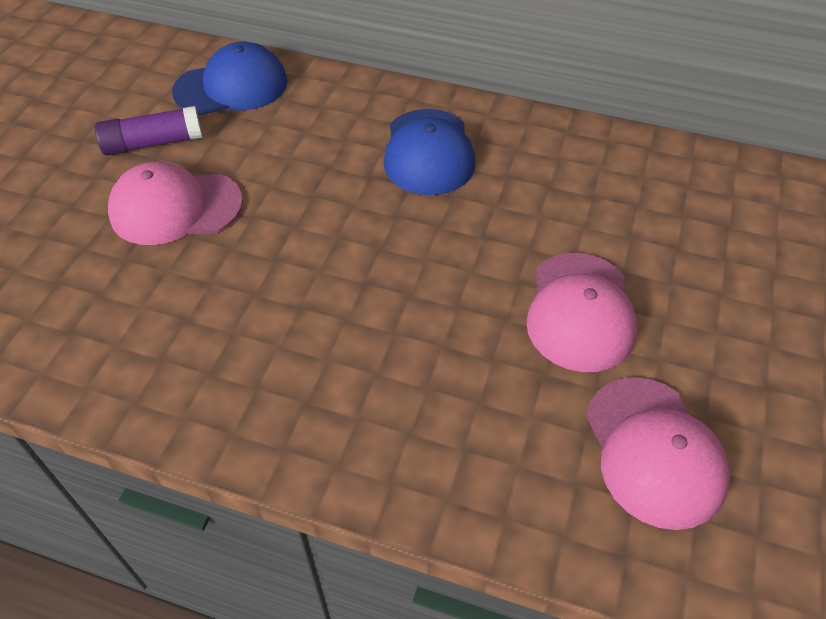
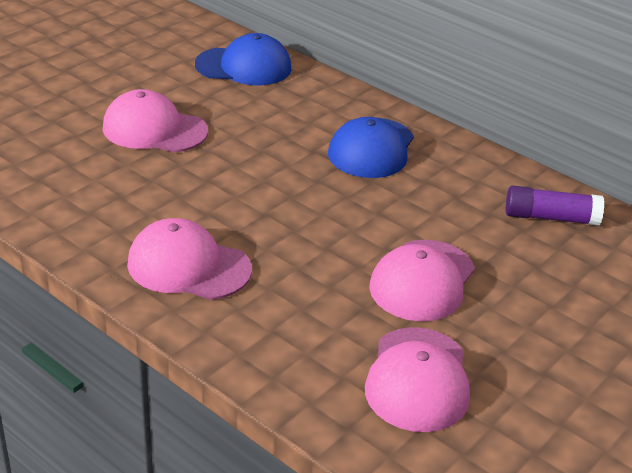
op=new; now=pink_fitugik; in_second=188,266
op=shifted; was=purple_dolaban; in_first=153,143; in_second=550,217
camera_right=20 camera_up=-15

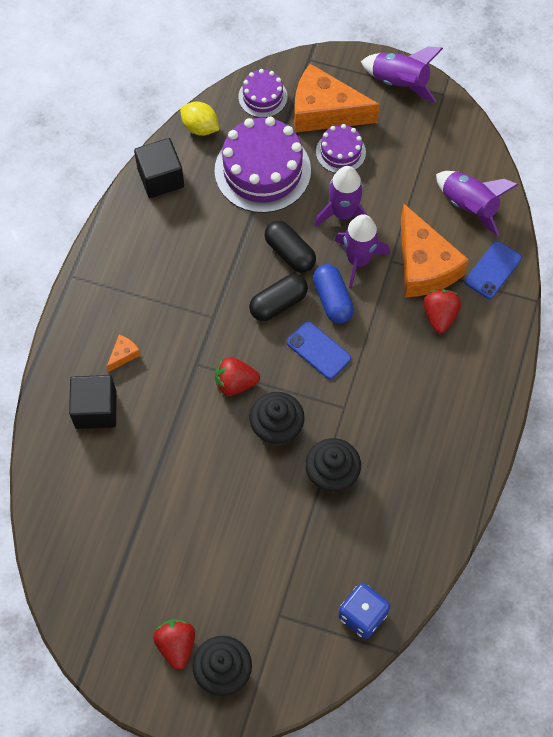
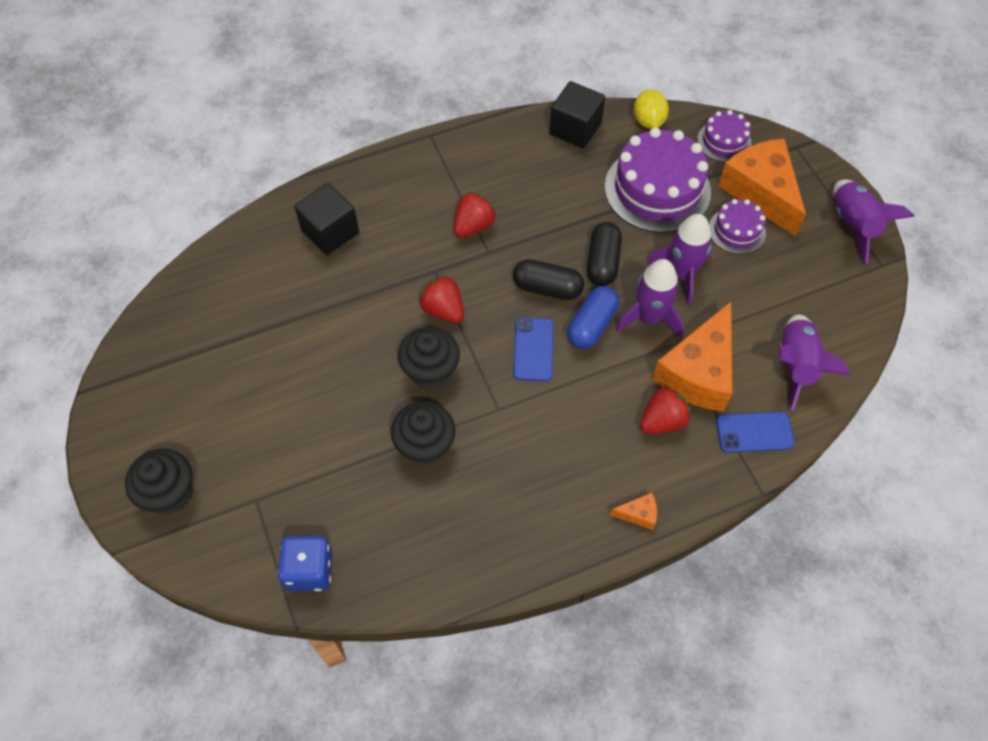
op=shifted; was=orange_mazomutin; in_first=123,355; in_second=638,514
op=shifted; was=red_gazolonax; in_first=176,645; in_second=473,226
camera_right=50 camera_up=-5

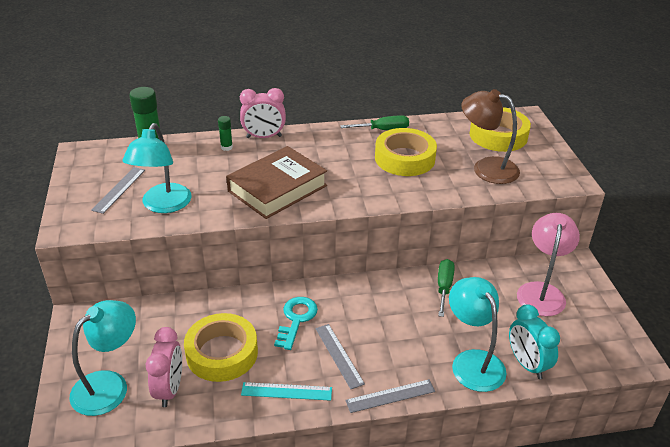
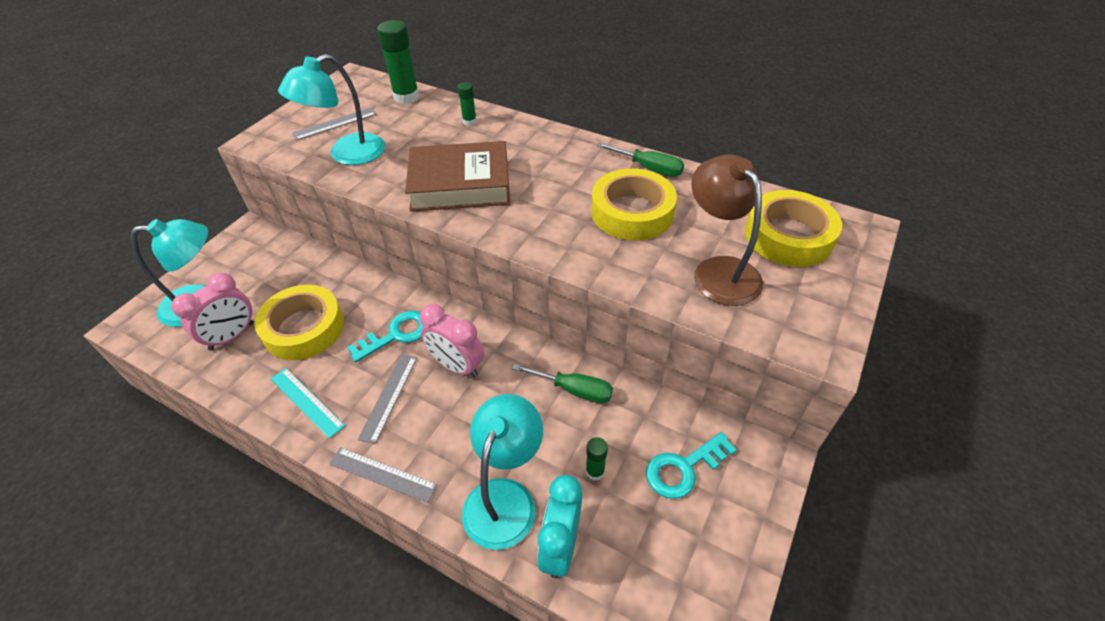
op=new; now=green_dolaban; in_second=595,471
op=shifted; was=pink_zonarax; in_first=264,137; in_second=457,366
op=swapped; was=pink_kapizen; now=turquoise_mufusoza; in_first=541,291; in_second=683,468
op=rotated; was=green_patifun; in_first=444,287; in_second=573,390; clockwise=60
camera_right=40 camera_up=10

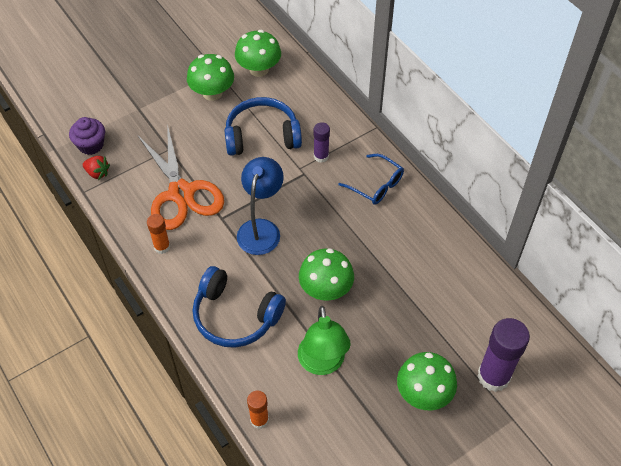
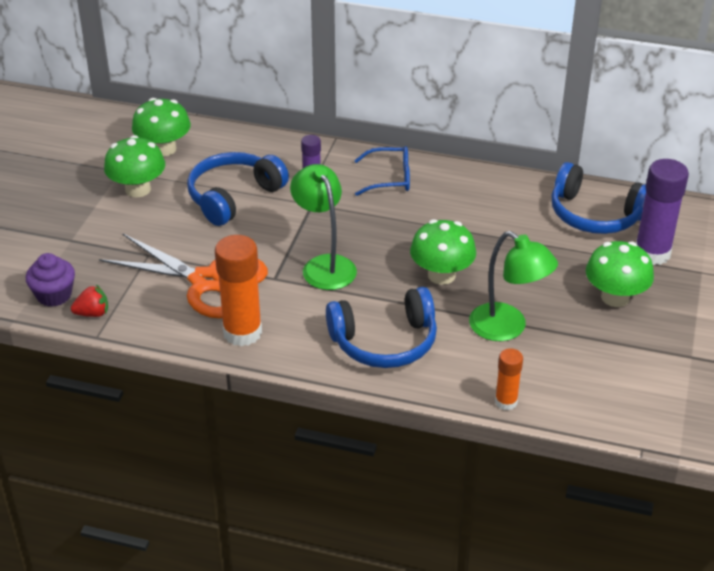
op=new; now=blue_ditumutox; in_second=595,215
op=repainted; was=blue_kapizen; now=green_kapizen; in_first=261,229; in_second=324,265
op=scaled; was=orange_dolaban; in_first=162,247; in_second=242,332; ratio=1.83
camera_right=-40 camera_up=-15

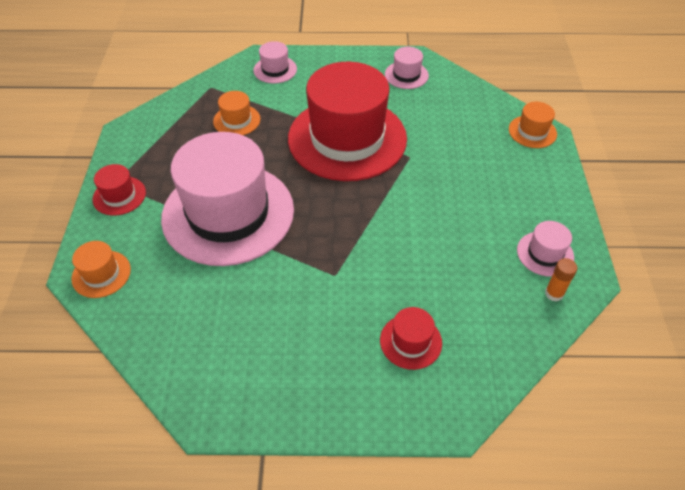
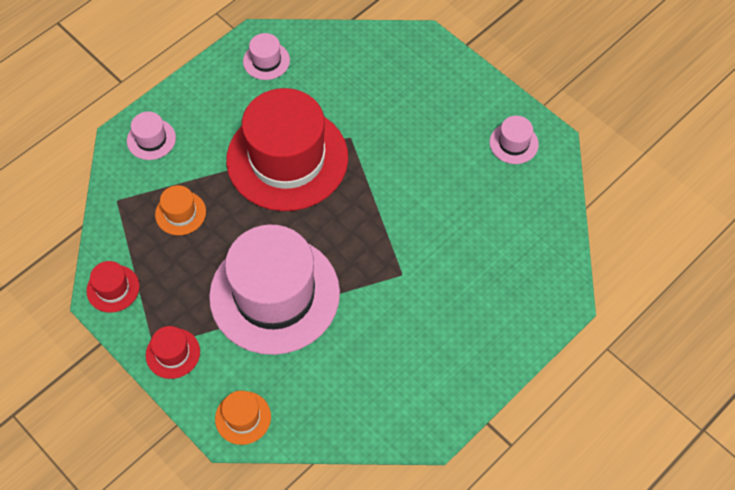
op=gone; was=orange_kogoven; in_first=532,131
op=gone; was=orange_dolaban; in_first=554,293
op=shifted; was=red_kogoven; in_first=410,341; in_second=113,288
camera_right=-45 camera_up=10

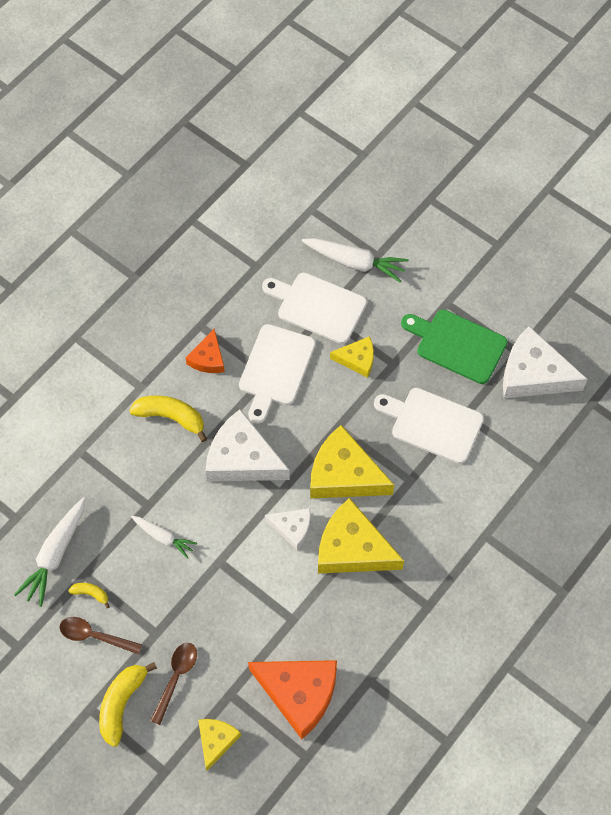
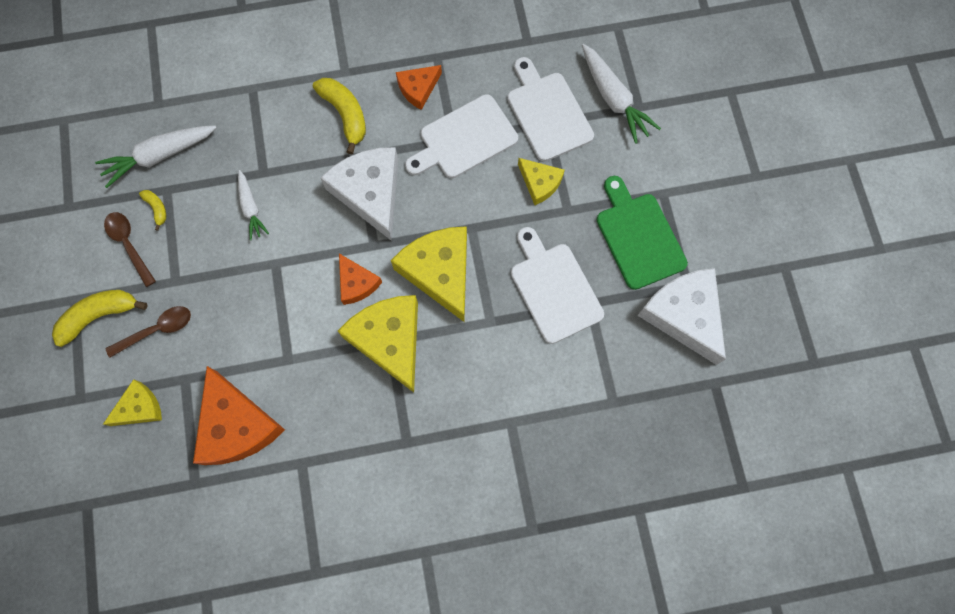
op=repainted; was=white_mazomutin; now=orange_mazomutin; in_first=292,528; in_second=357,283
camera_right=40 camera_up=10

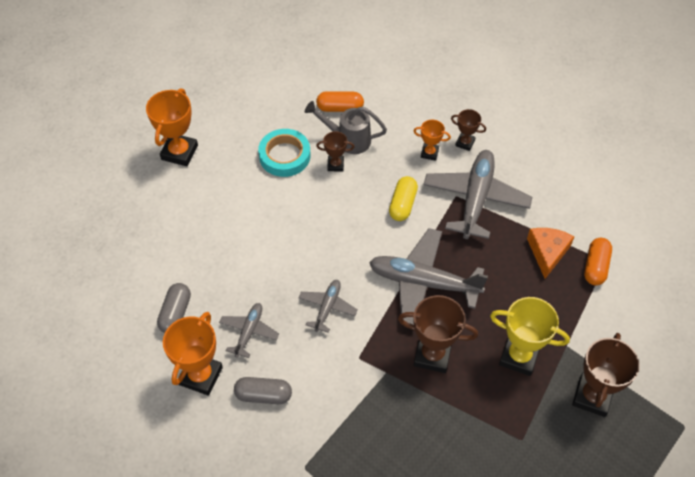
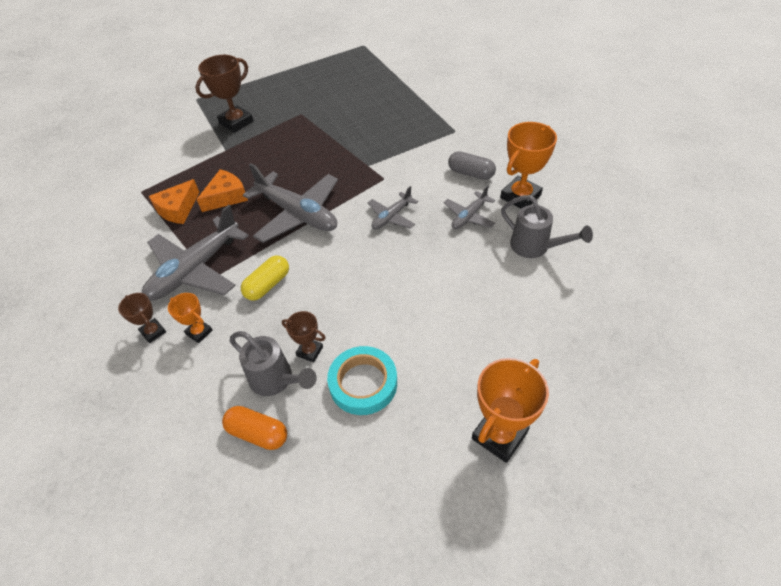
op=gone; was=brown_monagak; in_first=432,355
op=gone; was=yellow_monagak; in_first=519,357
op=gone; was=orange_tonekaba; in_first=595,267
op=new; now=orange_mazomutin; in_second=226,197
op=swapped; was=grey_tonekaba; now=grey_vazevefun; in_first=175,313; in_second=535,247
camera_right=-155 camera_up=-5

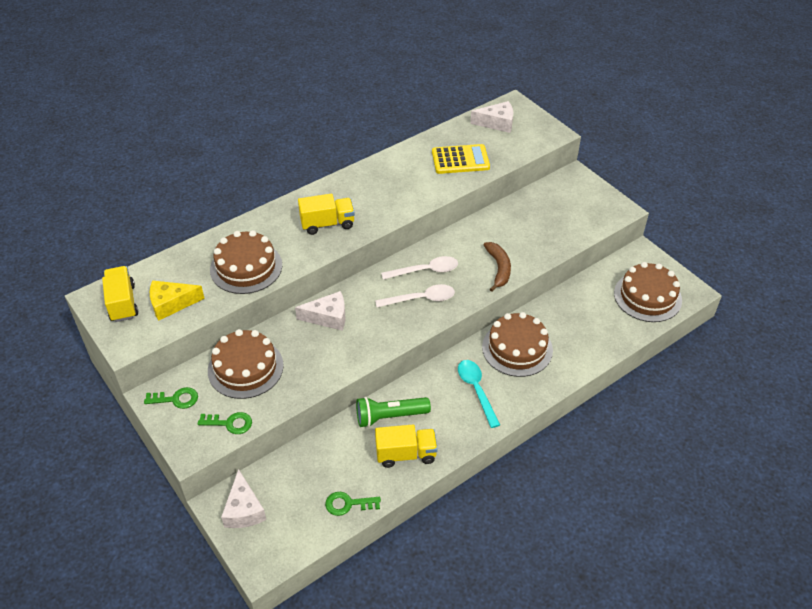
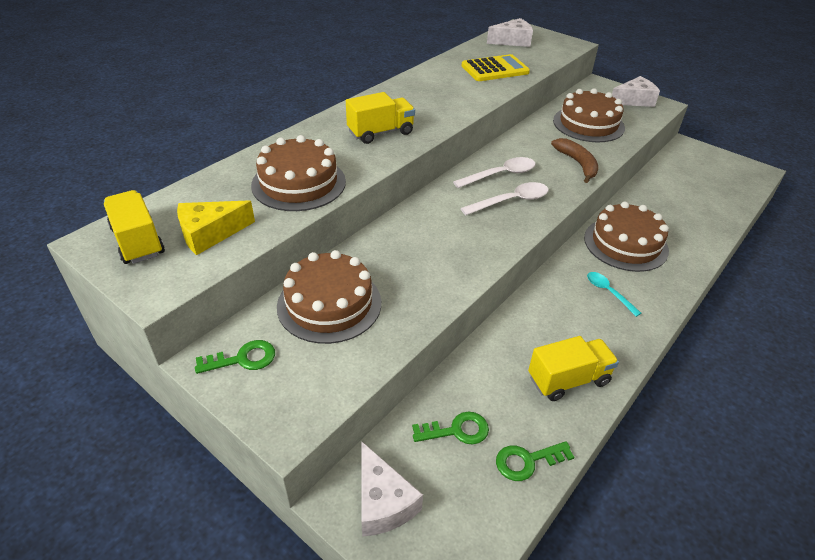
op=gone; was=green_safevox; in_first=390,416
op=shifted; was=green_mufusoza; in_first=230,423; in_second=457,430
op=shifted; was=white_mazomutin; in_first=328,317; in_second=634,100
op=shifted; was=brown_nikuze; in_first=647,296; in_second=588,124
op=scaled; was=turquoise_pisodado; in_first=476,390; in_second=608,292; ratio=0.65
camera_right=-15 camera_up=-5

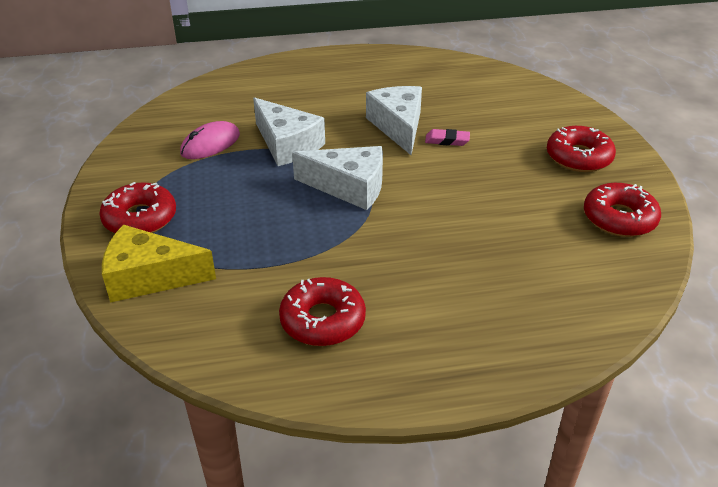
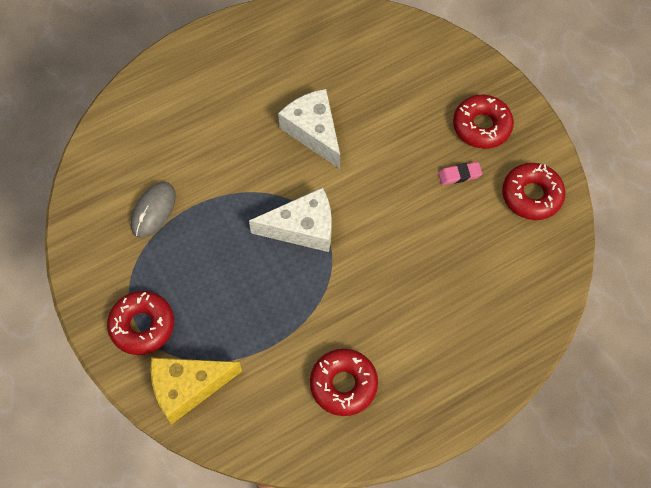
op=gone; was=white_mazomutin; in_first=287,144
op=shifted; was=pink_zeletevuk; in_first=447,140; in_second=459,175
op=repainted; was=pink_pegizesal; now=grey_pegizesal; in_first=210,144; in_second=153,211
camera_right=-20 camera_up=25

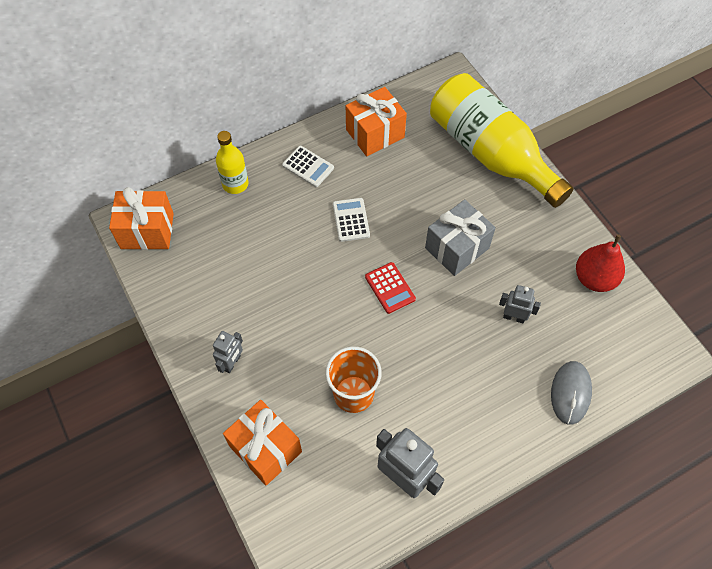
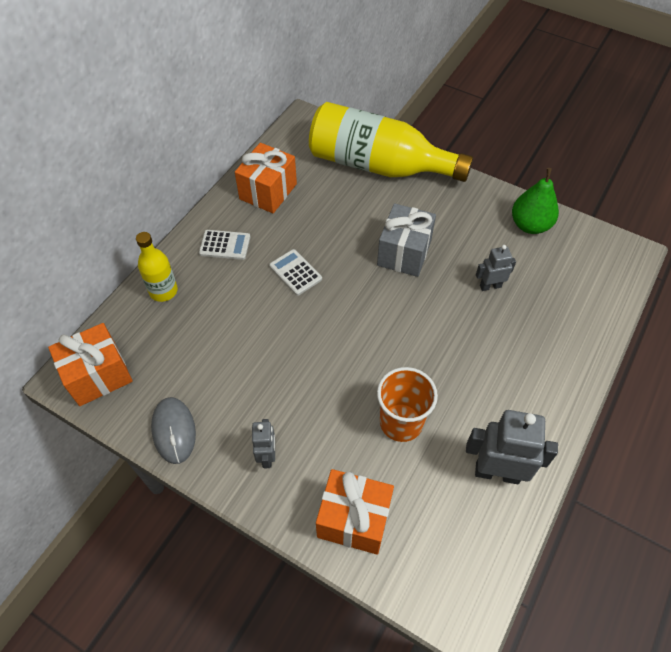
op=gone; was=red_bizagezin; in_first=390,288
op=shifted; was=grey_pegizesal; in_first=570,393; in_second=174,431
op=repainted; was=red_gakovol; now=green_gakovol; in_first=594,278; in_second=530,225
camera_right=-30 camera_up=-5

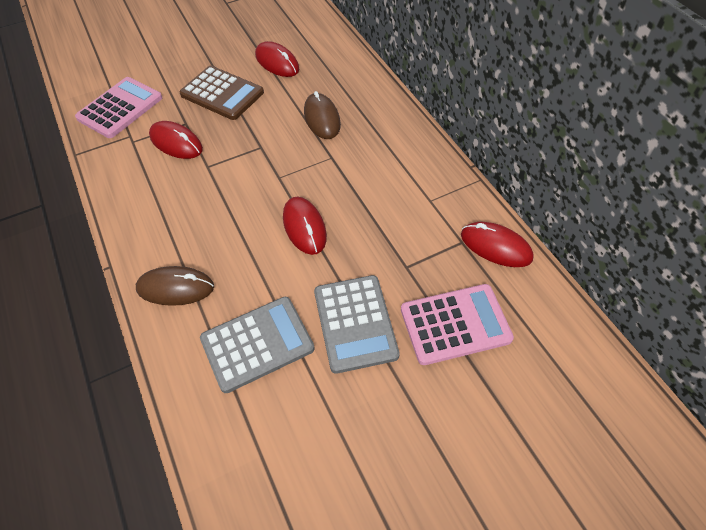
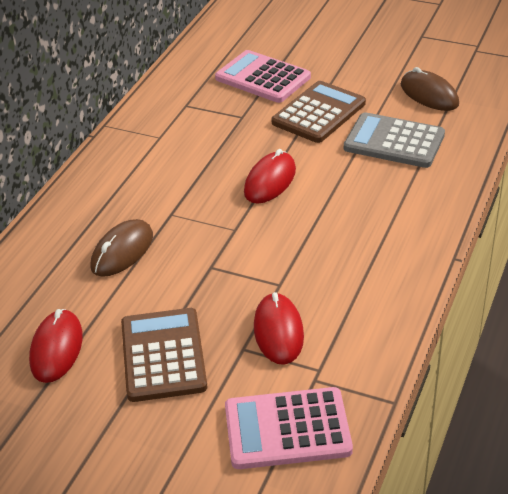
op=gone; was=red_pegizesal; in_first=496,246
op=shifted; was=brown_pegizesal; in_first=175,288; in_second=429,94
op=repainted; was=grey_bizagezin; now=brown_bizagezin; in_first=355,323; in_second=319,113
camera_right=-130 camera_up=-15

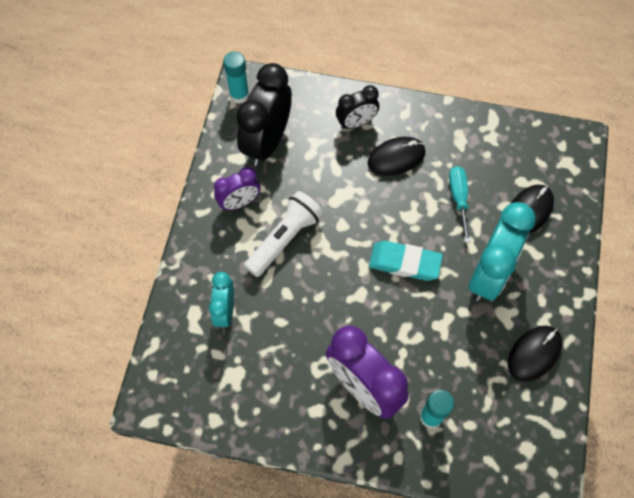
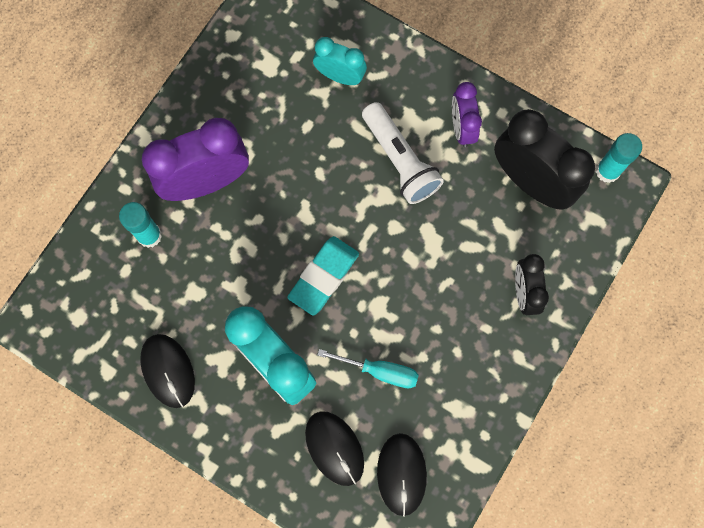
op=shifted; was=black_pegizesal; in_first=396,158; in_second=401,474
camera_right=110 camera_up=10

